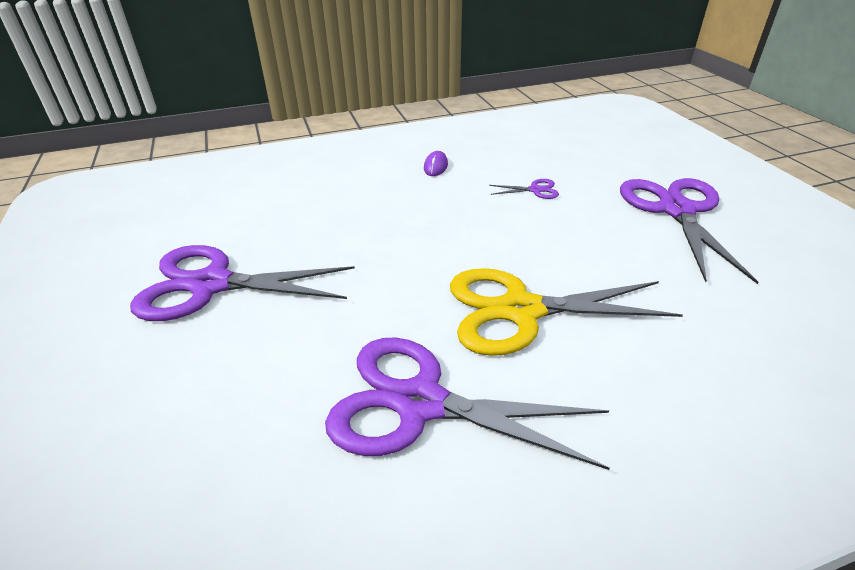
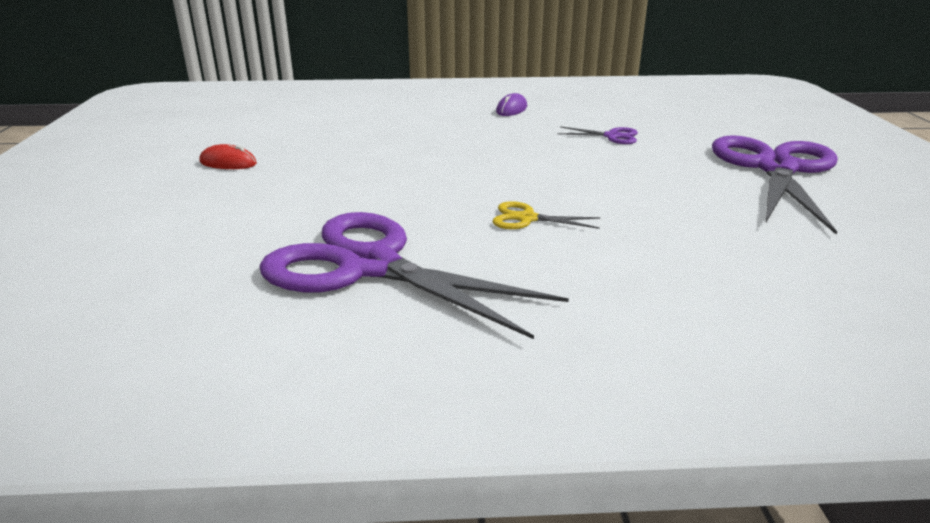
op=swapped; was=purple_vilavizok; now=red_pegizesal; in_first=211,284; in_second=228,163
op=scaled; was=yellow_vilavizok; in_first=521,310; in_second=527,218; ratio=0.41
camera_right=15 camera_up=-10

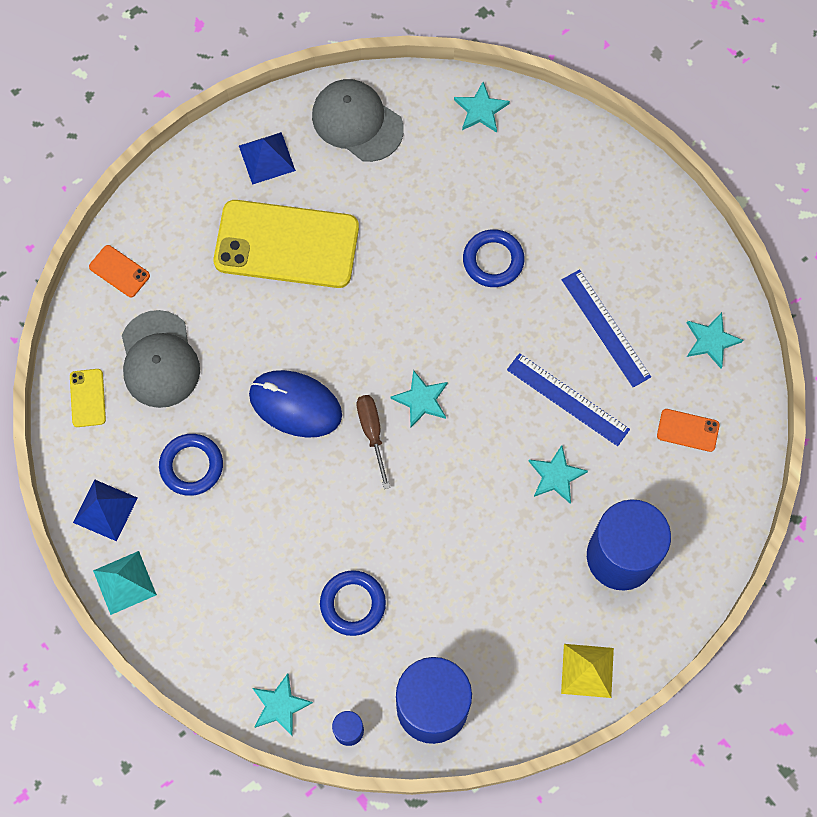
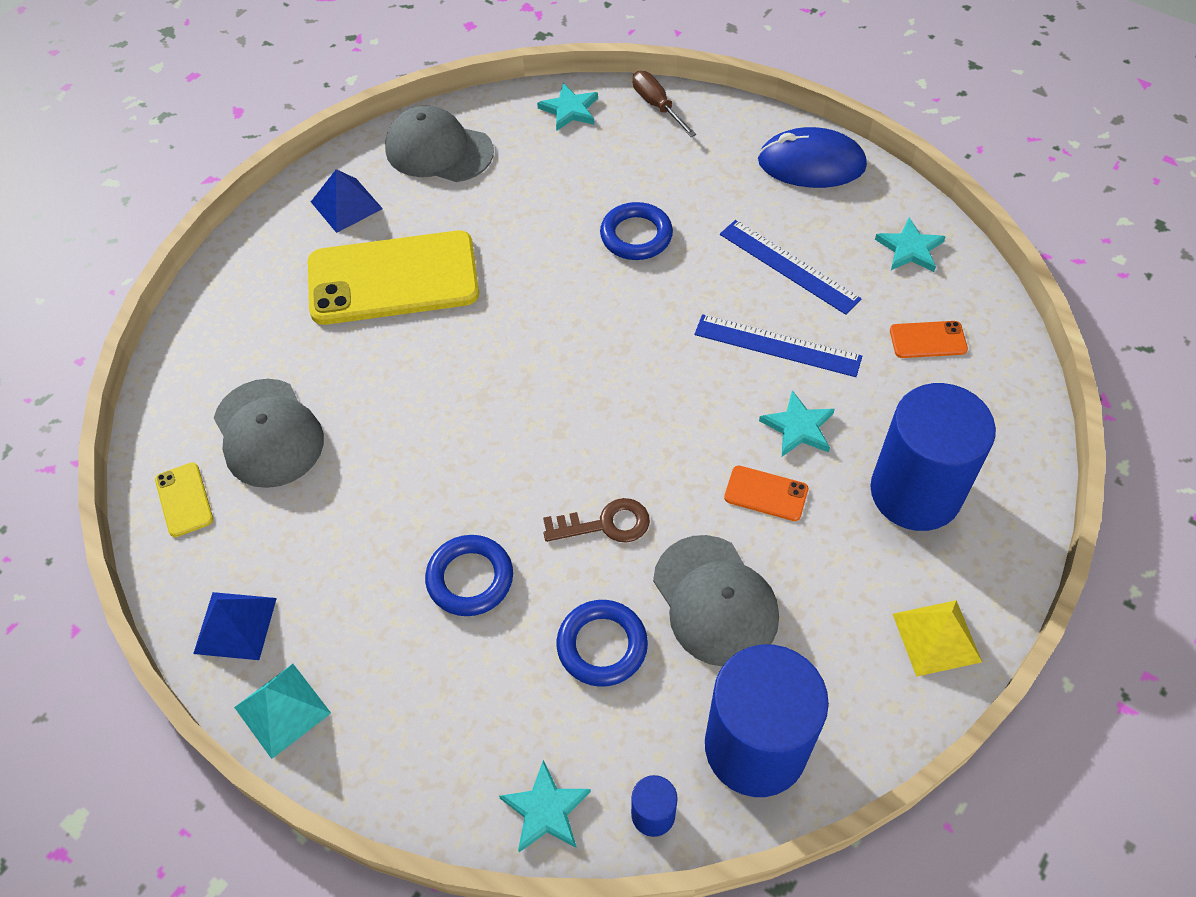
op=gone; was=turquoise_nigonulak; in_first=421,400
op=new; now=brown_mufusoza; in_second=605,524
op=new; now=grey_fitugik; in_second=715,601
op=shifted; was=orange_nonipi; in_first=119,271; in_second=766,494
op=shifted; was=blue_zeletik; in_first=191,466; in_second=470,578
op=shifted; was=blue_pegizesal; in_first=295,405; in_second=811,164
op=shifted; was=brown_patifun; in_first=372,433; in_second=657,106
camera_right=-15 camera_up=-15

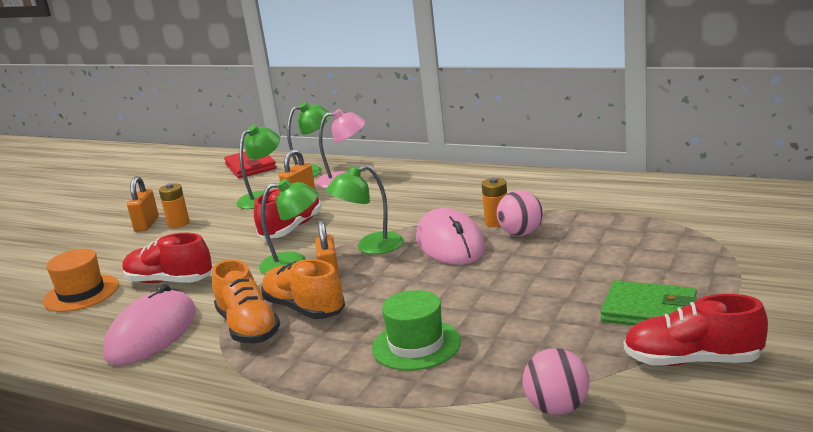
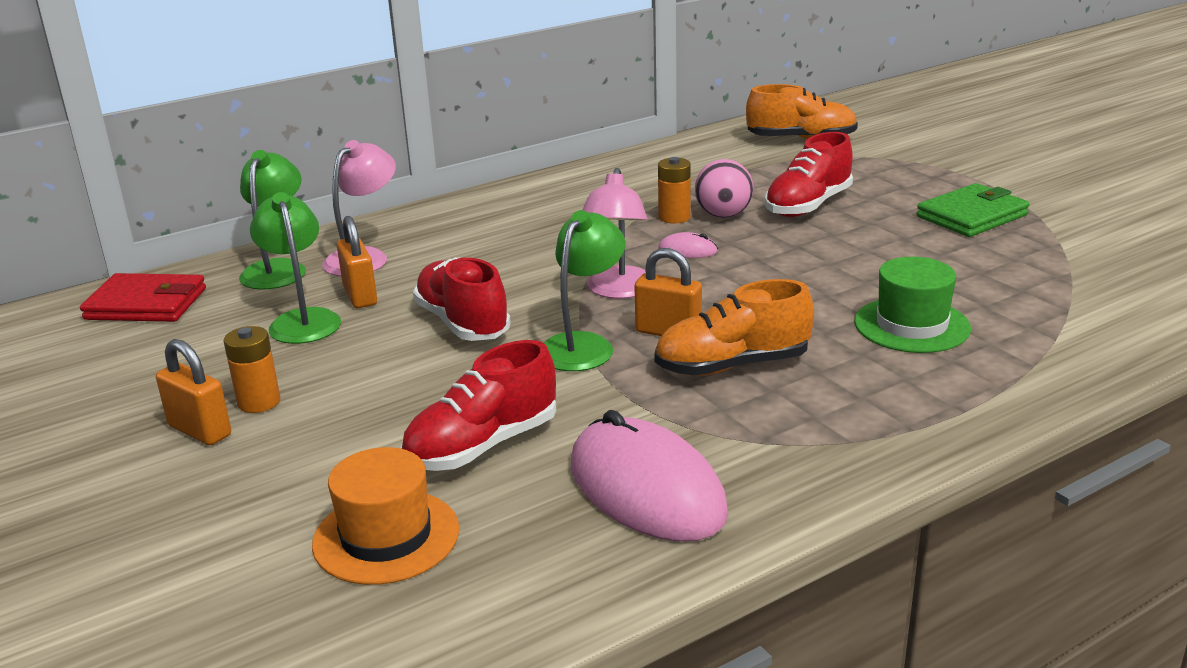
op=gone; was=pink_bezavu; in_first=557,408
op=shifted; was=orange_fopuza; in_first=248,327; in_second=801,140
op=shifted; was=red_fopuza; in_first=692,361; in_second=808,205
op=repainted; was=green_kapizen; now=pink_kapizen; in_first=370,247; in_second=619,291
op=scaled; was=pink_pegizesal; in_first=450,243; in_second=687,250; ratio=0.42
camera_right=-60 camera_up=5

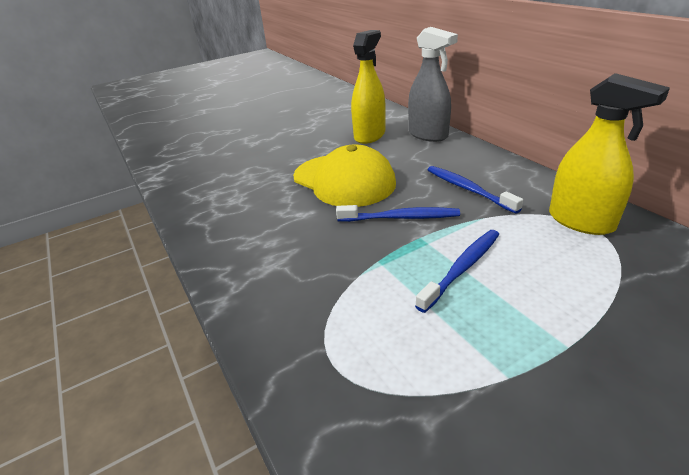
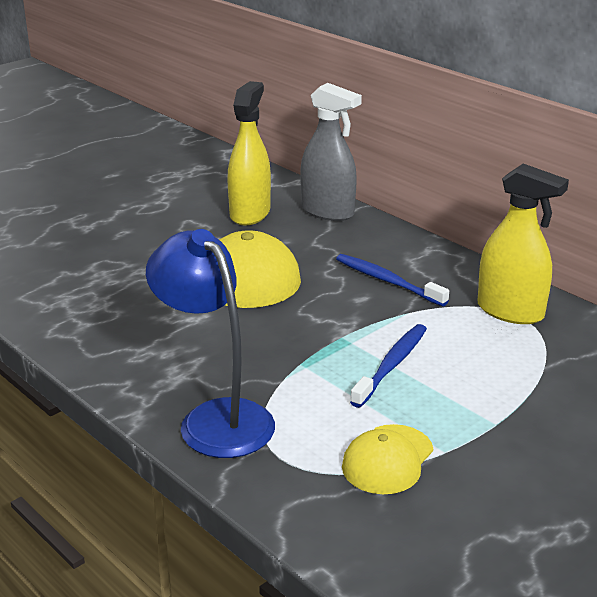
op=gone; was=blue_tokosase; in_first=400,218
op=new; now=blue_kapizen; in_second=215,418
op=new; now=yellow_fitugik; in_second=387,459
camera_right=-15 camera_up=-5

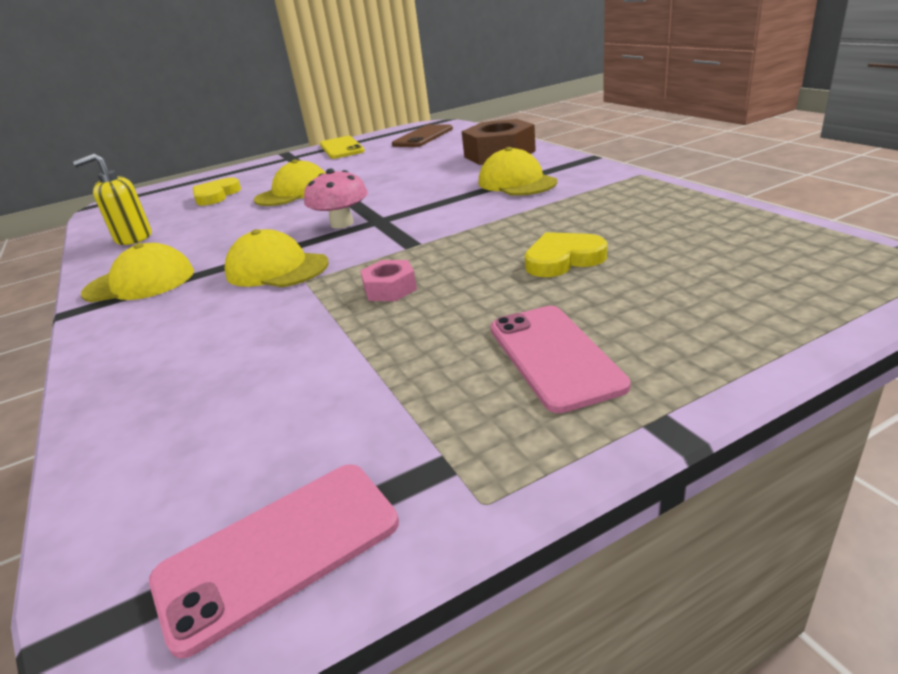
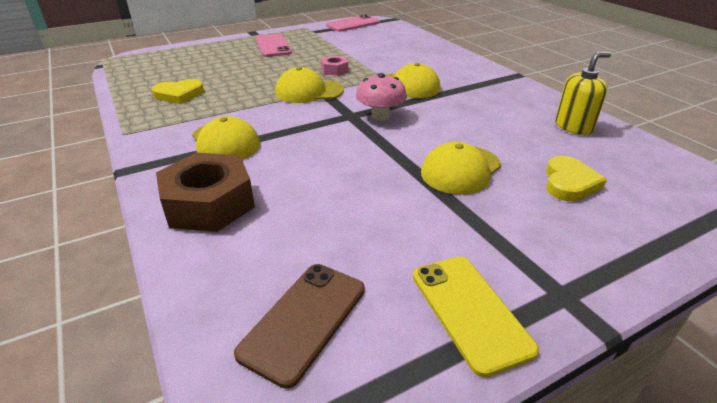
op=shifted; was=yellow_fitugik; in_first=140,282; in_second=309,91
op=shifted; was=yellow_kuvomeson; in_first=563,259; in_second=179,94
camera_right=175 camera_up=5

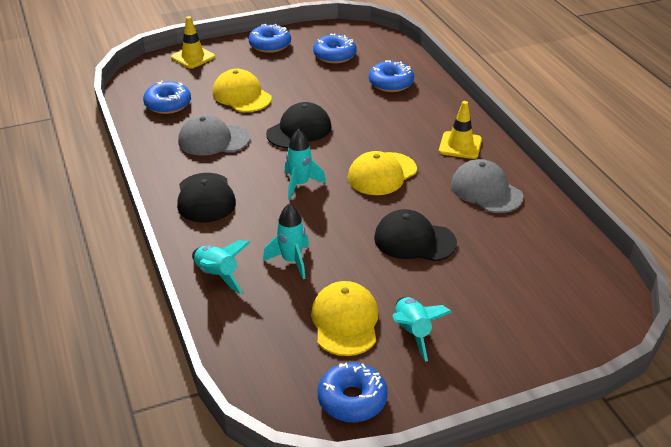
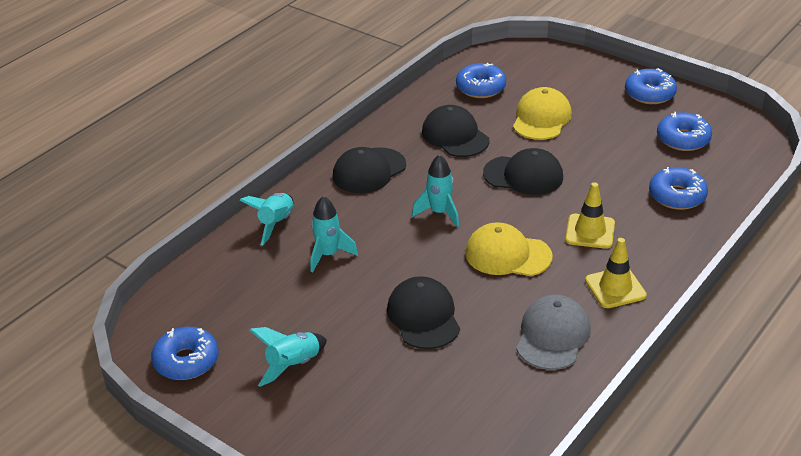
op=gone; was=yellow_fitugik; in_first=345,321
op=shifted; was=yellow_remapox; in_first=193,57; in_second=590,231
op=repainted; was=grey_fitugik; now=black_fitugik; in_first=213,140; in_second=455,136
camera_right=60 camera_up=0

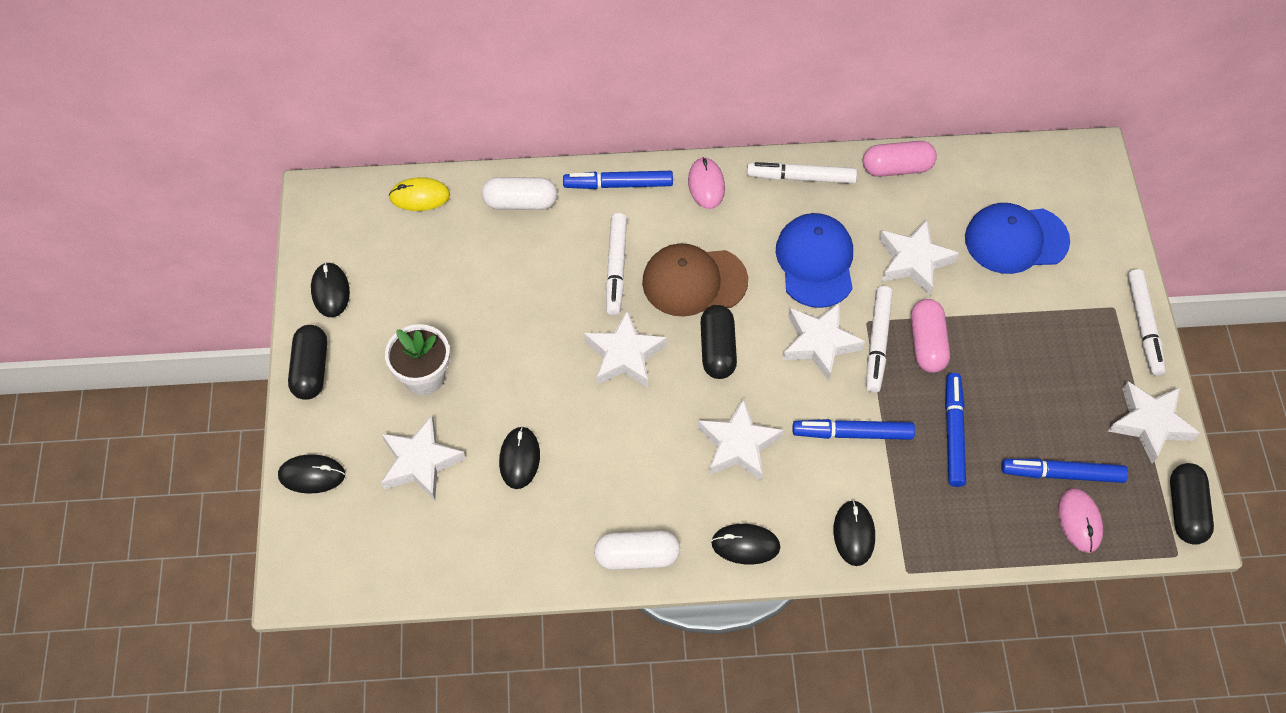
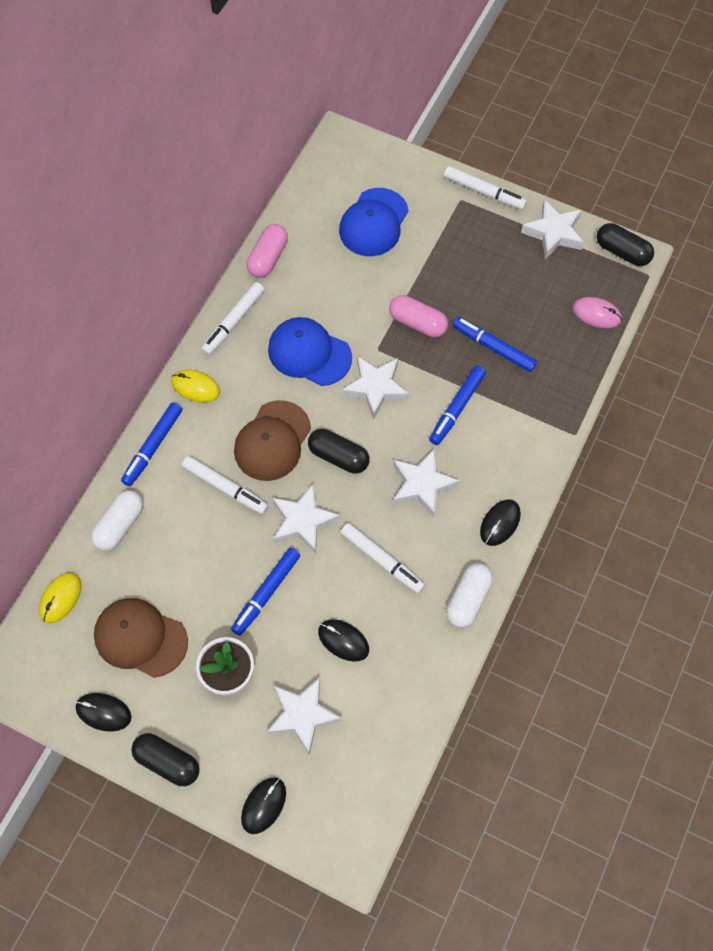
op=gone; was=black_pegizesal; in_first=854,534
op=gone; was=white_nigonulak; in_first=914,261
op=new; now=brown_fitugik; in_second=140,638
op=shifted; was=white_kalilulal; in_first=877,343; in_second=382,560
op=shifted; was=blue_kalilulal; in_first=1062,474; in_second=266,593
op=repainted; was=pink_pegizesal; now=yellow_pegizesal; in_first=706,185; in_second=195,387
camera_right=-60 camera_up=5

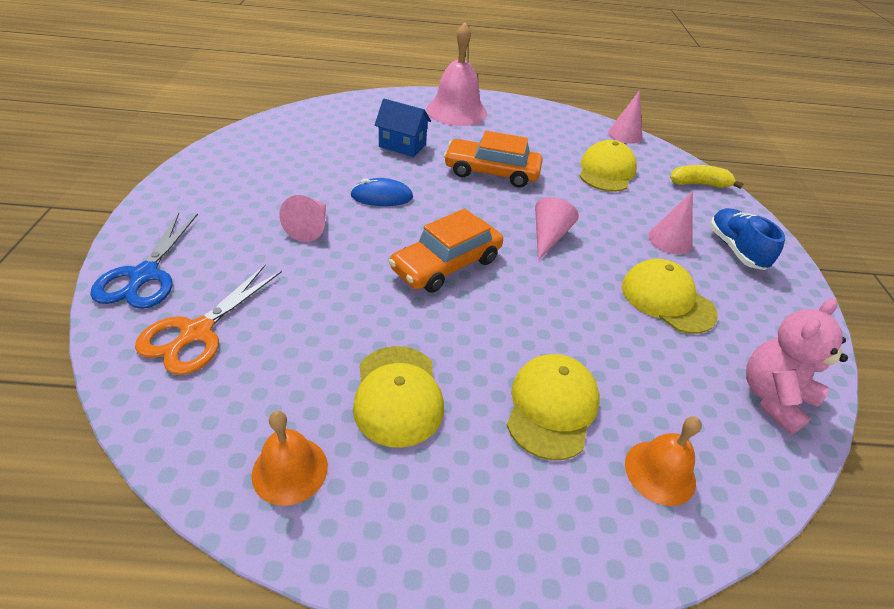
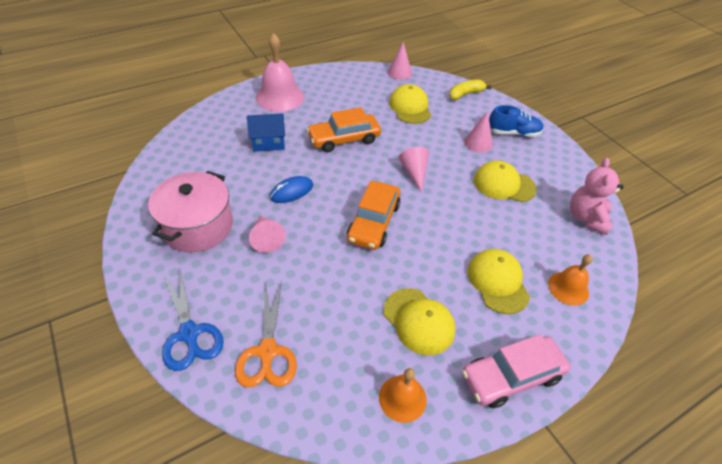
op=new; now=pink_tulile; in_second=198,226
op=new; now=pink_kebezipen; in_second=511,376
op=rotated; was=blue_fopuza; in_first=735,249; in_second=513,133; clockwise=135
camera_right=-30 camera_up=5

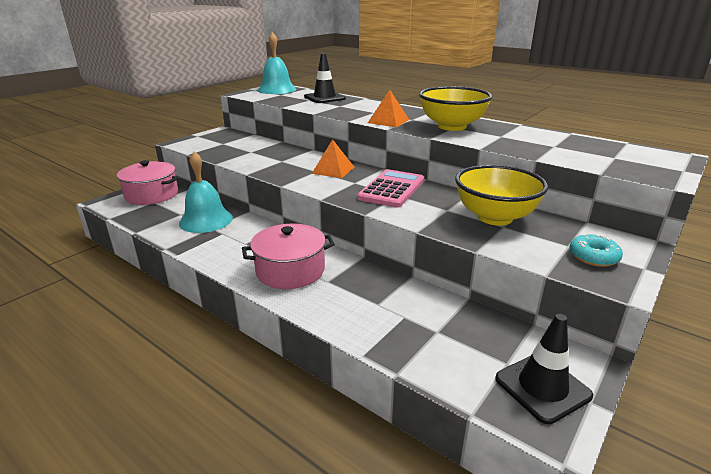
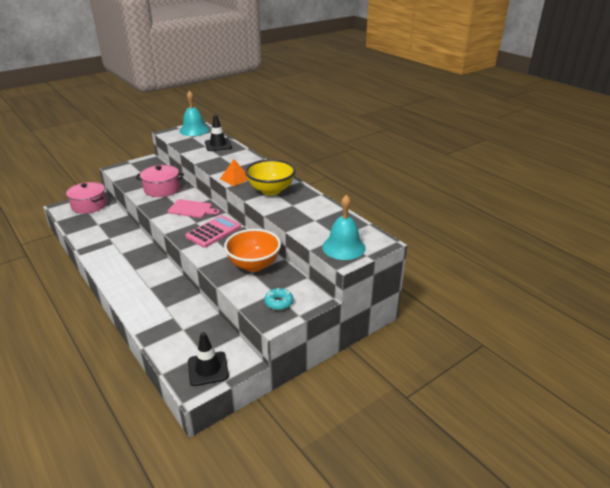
op=shifted; was=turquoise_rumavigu; in_first=206,220; in_second=343,247
op=shifted; was=pink_tulile; in_first=290,270; in_second=162,189
op=swapped; was=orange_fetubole; now=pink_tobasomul; in_first=333,170; in_second=192,209
op=repainted; was=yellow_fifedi; now=orange_fifedi; in_first=495,217; in_second=254,265
camera_right=15 camera_up=5

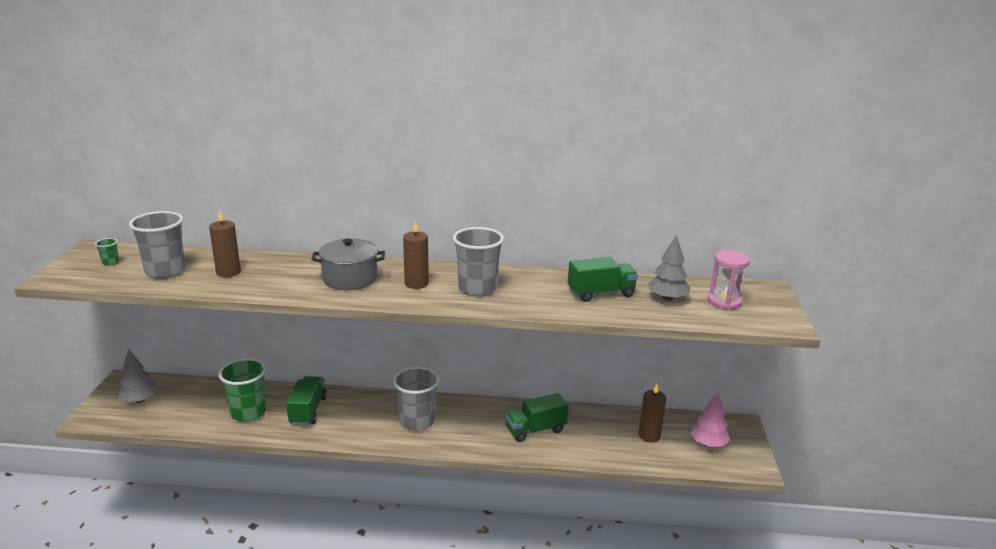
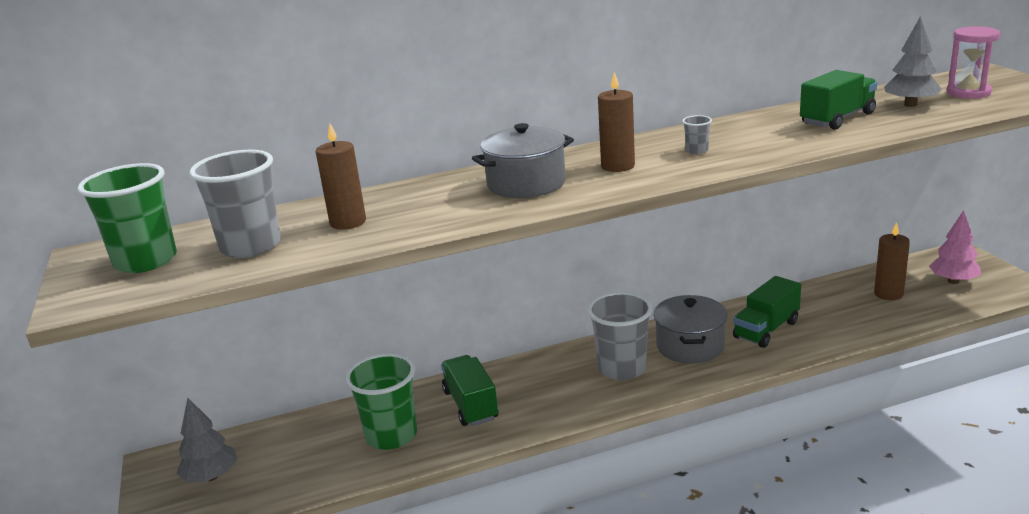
op=new; now=grey_tulile; in_second=690,346
op=scaled; was=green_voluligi; in_first=110,262; in_second=146,261; ratio=2.38
op=scaled; was=grey_voluligi; in_first=477,288; in_second=697,151; ratio=0.42
camera_right=-20 camera_up=0

